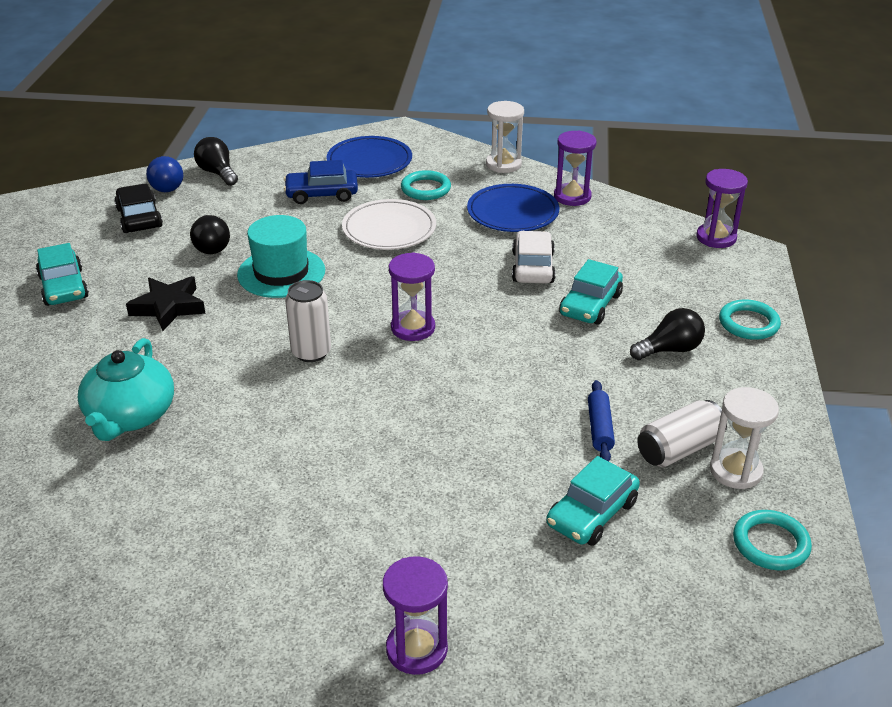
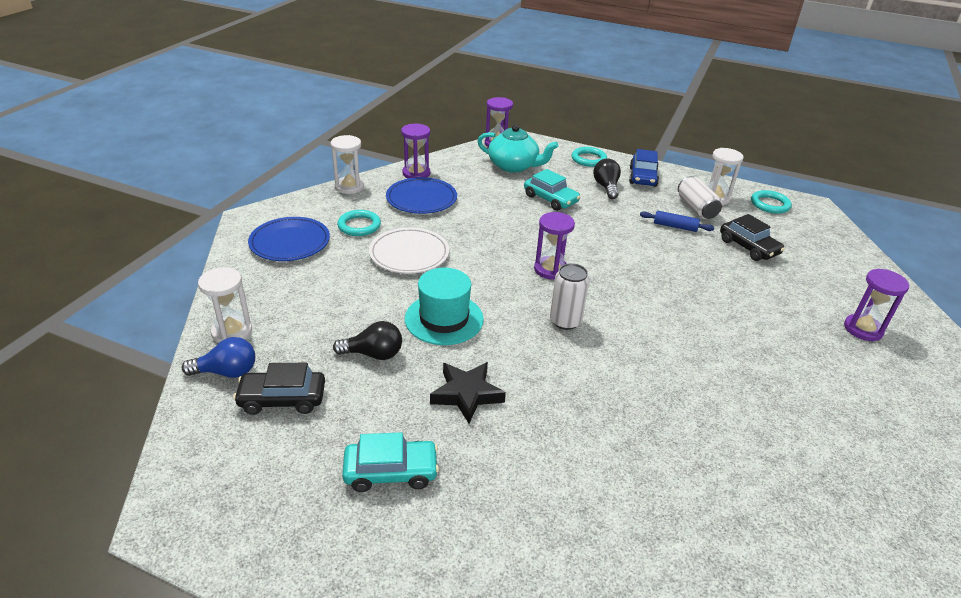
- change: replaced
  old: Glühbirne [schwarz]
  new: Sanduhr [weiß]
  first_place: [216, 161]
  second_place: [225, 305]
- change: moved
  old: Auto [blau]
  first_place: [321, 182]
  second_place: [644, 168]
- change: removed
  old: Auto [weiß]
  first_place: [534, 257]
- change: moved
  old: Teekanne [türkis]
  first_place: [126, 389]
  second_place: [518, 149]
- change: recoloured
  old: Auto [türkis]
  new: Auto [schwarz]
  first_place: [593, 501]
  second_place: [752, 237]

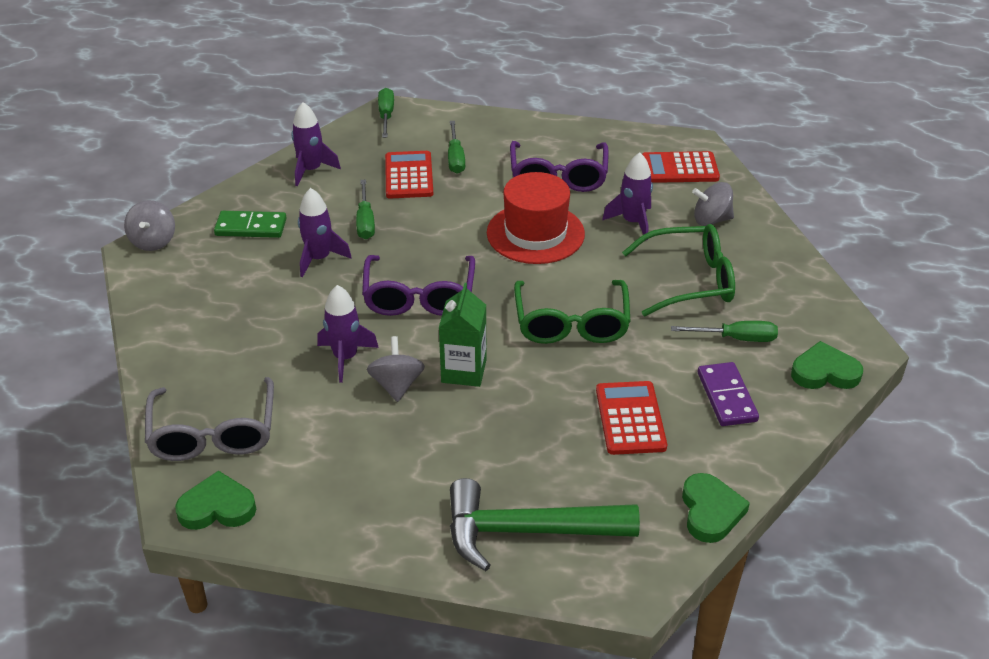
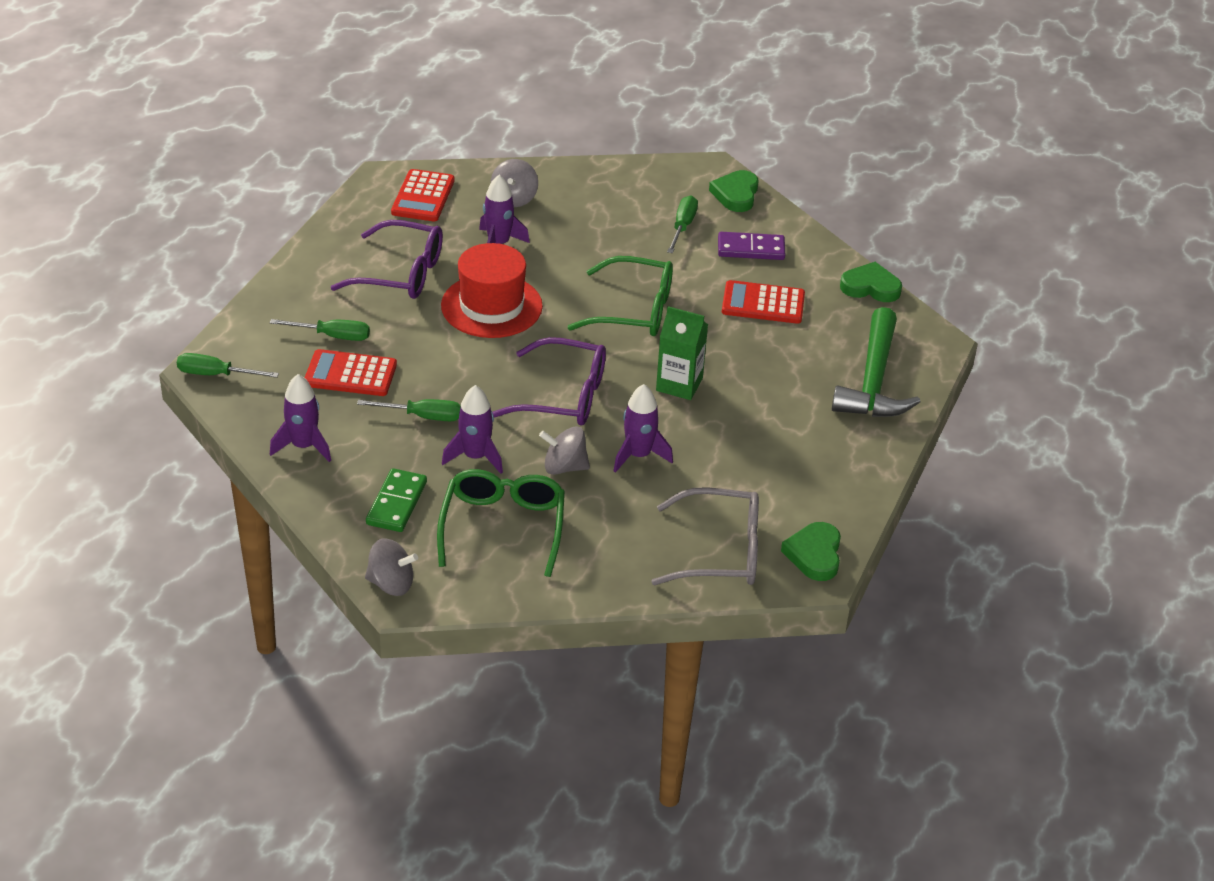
- change: moved
  old: Brille [grün]
  first_place: [678, 270]
  second_place: [501, 523]
- change: moved
  old: Kreisel [grau]
  first_place: [396, 369]
  second_place: [564, 450]

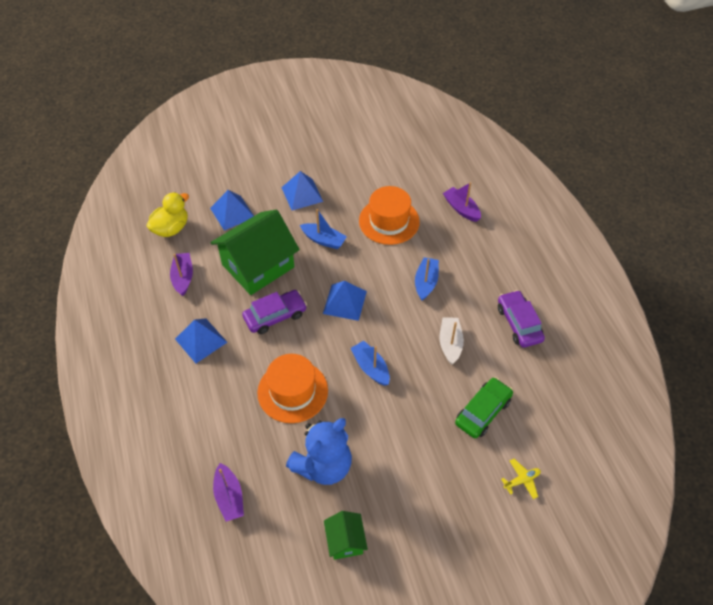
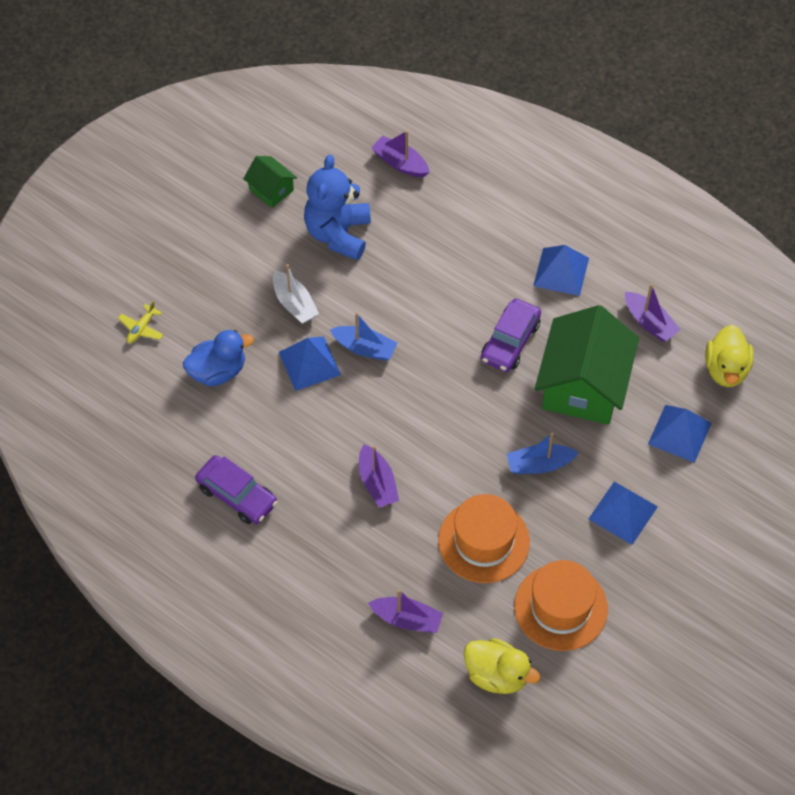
- change: recoloured
  old: Boot [blau]
  new: Boot [lila]
  first_place: [427, 279]
  second_place: [379, 475]
- change: moved
  old: Pyramide [blau]
  first_place: [345, 301]
  second_place: [310, 364]
- change: moved
  old: Boot [weiß]
  first_place: [452, 341]
  second_place: [296, 294]
- change: moved
  old: Hut [orange]
  first_place: [292, 388]
  second_place: [561, 605]
- change: replaced
  old: Auto [grün]
  new: Ente [blau]
  first_place: [484, 407]
  second_place: [218, 358]
- change: added
  new: Ente [gelb]
  second_place: [502, 666]

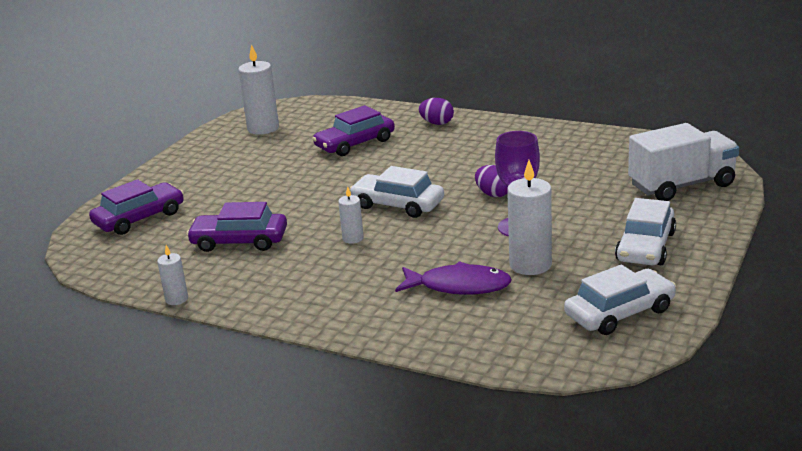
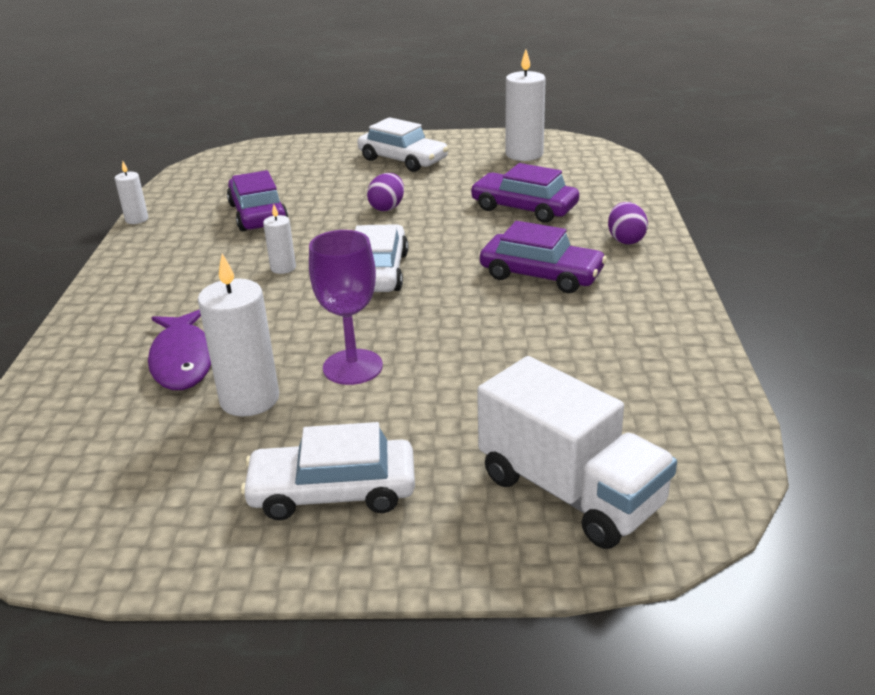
- change: moved
  old: Ei [lila]
  first_place: [491, 181]
  second_place: [385, 192]
- change: moved
  old: Auto [lila]
  first_place: [136, 207]
  second_place: [543, 257]
- change: moved
  old: Auto [weiß]
  first_place: [620, 299]
  second_place: [402, 144]

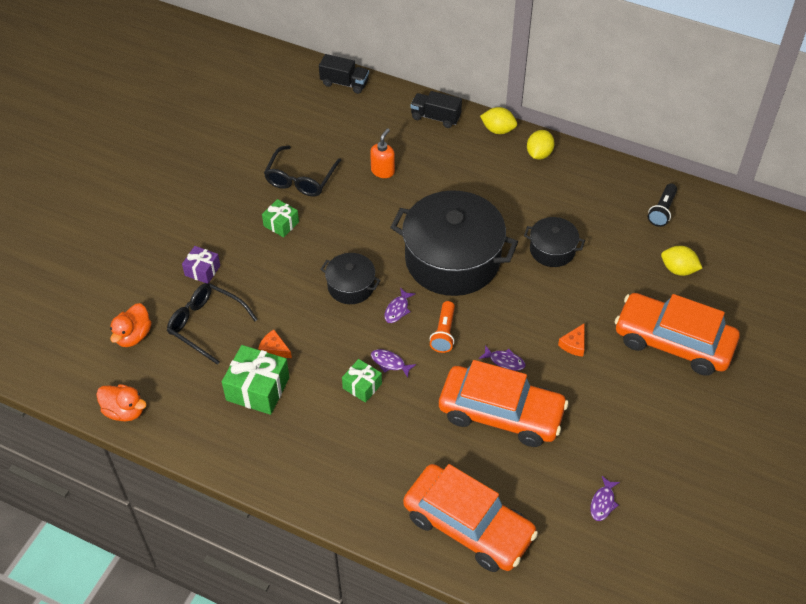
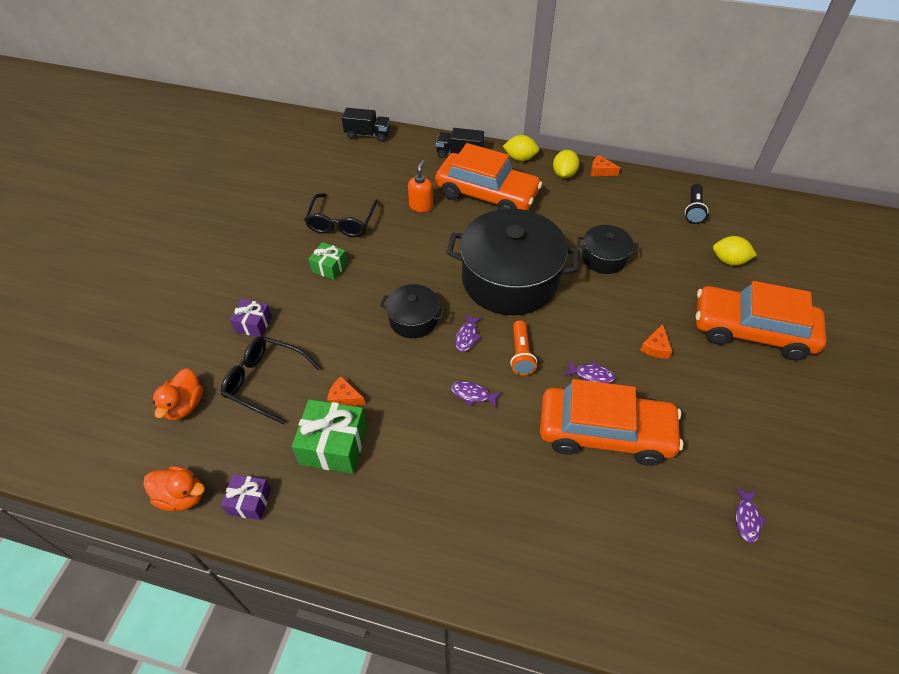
- change: removed
  old: Geschenk [grün]
  first_place: [362, 381]
- change: moved
  old: Auto [orange]
  first_place: [470, 518]
  second_place: [488, 176]
- change: added
  new: Käse [orange]
  second_place: [605, 165]
- change: added
  new: Geschenk [lila]
  second_place: [246, 497]

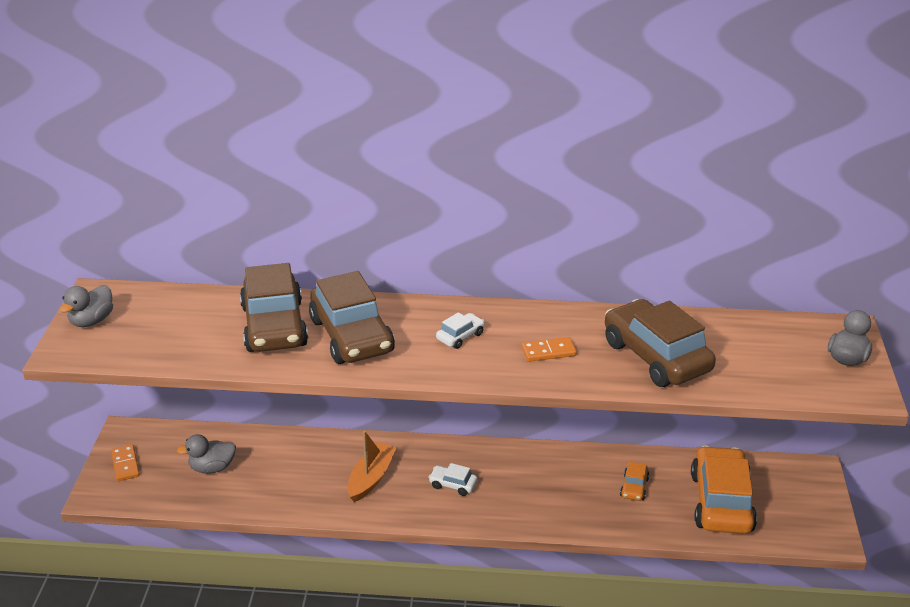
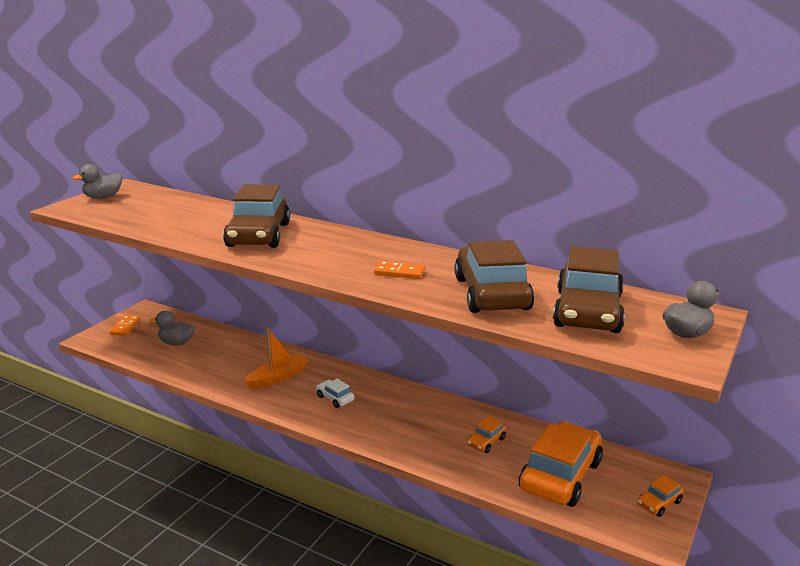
- change: moved
  old: Auto [braun]
  first_place: [274, 307]
  second_place: [589, 289]
- change: removed
  old: Auto [weiß]
  first_place: [460, 330]
- change: added
  new: Auto [orange]
  second_place: [660, 496]

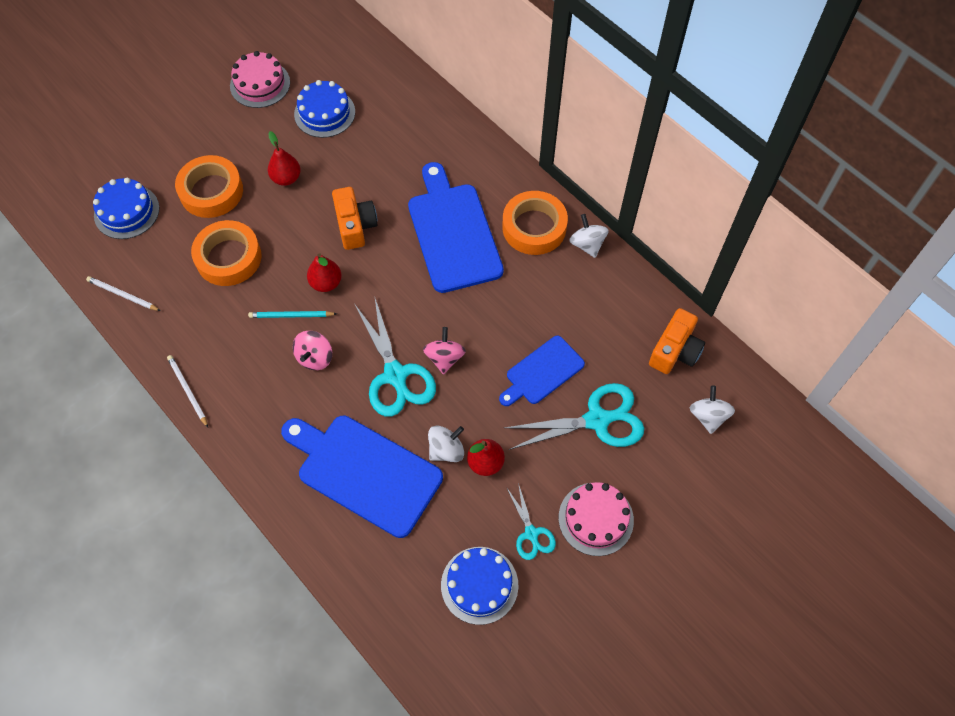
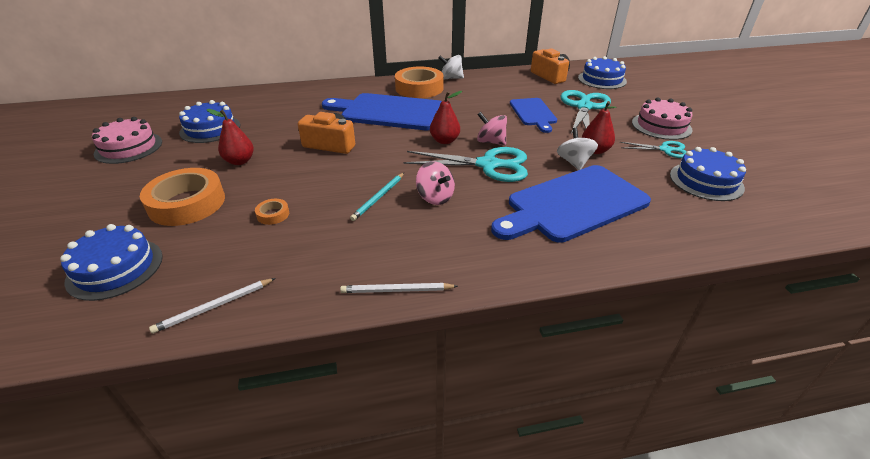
- change: resized
  old: Klebeband [orange]
  first_place: [226, 253]
  second_place: [272, 212]
  factor: 0.43
- change: moved
  old: Birne [rot]
  first_place: [324, 272]
  second_place: [446, 117]
- change: replaced
  old: Kreisel [weiß]
  new: Kuchen [blau]
  first_place: [712, 409]
  second_place: [602, 72]

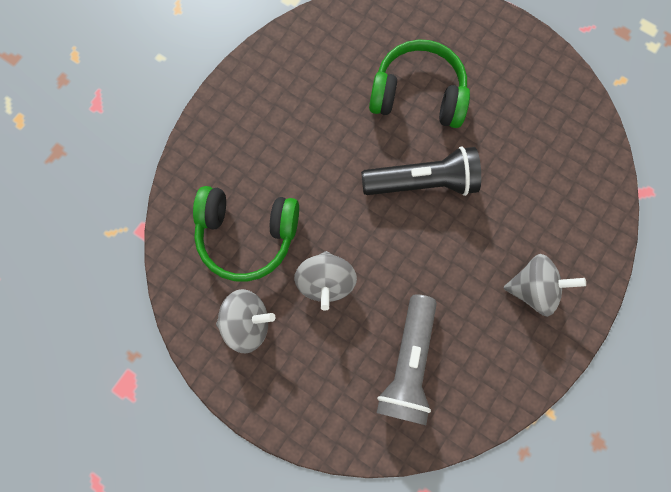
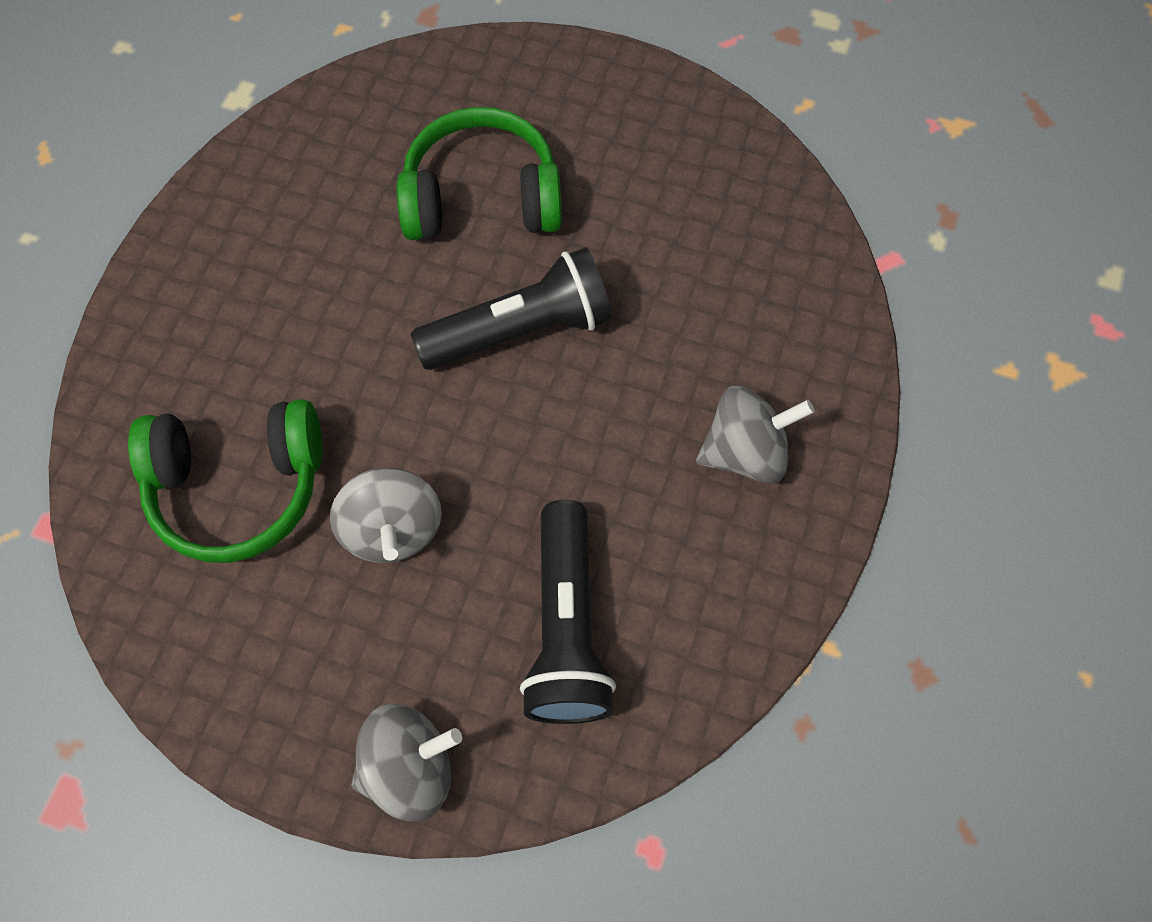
- change: moved
  old: Kreisel [grau]
  first_place: [245, 321]
  second_place: [407, 762]
- change: recoloured
  old: Taschenlampe [grau]
  new: Taschenlampe [schwarz]
  first_place: [407, 359]
  second_place: [568, 612]

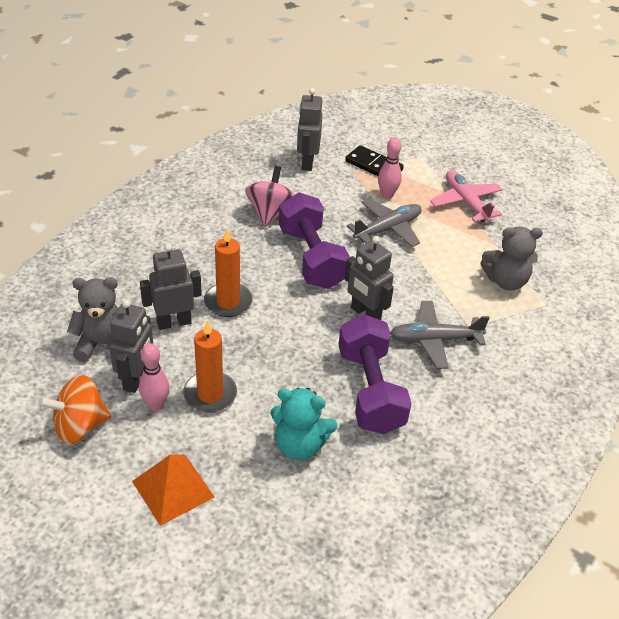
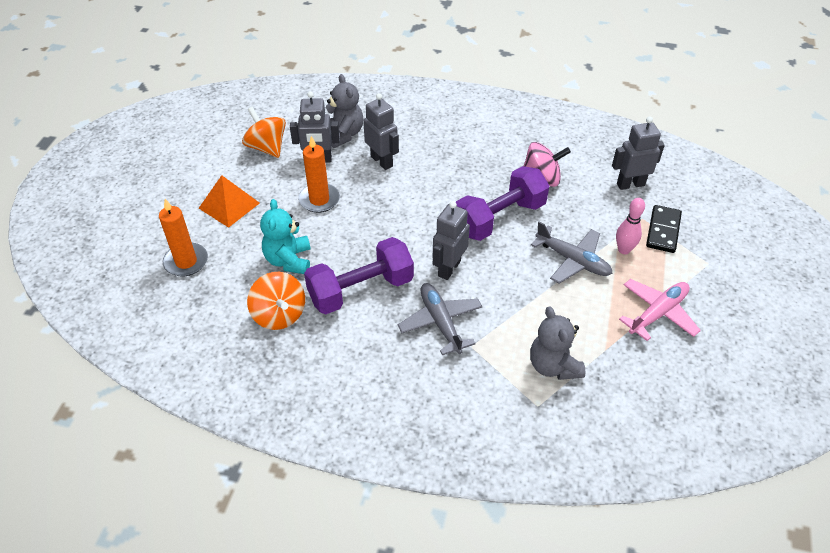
- change: moved
  old: Kerze [orange]
  first_place: [228, 273]
  second_place: [183, 238]
- change: removed
  old: Bowlingkegel [rosa]
  first_place: [154, 377]
- change: added
  new: Kreisel [orange]
  second_place: [276, 301]

